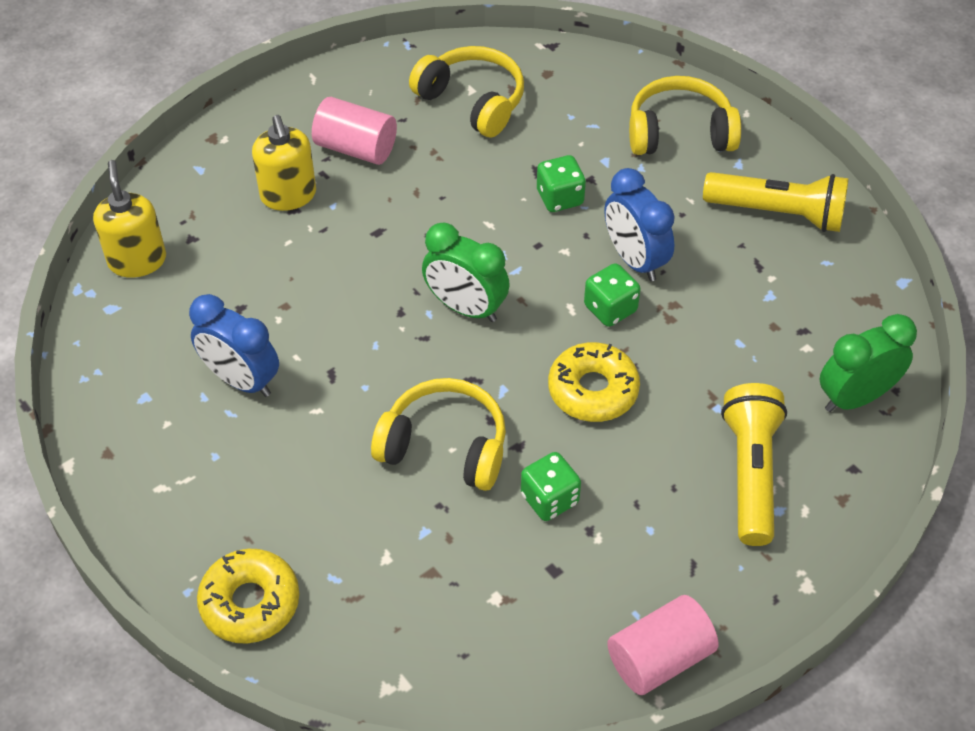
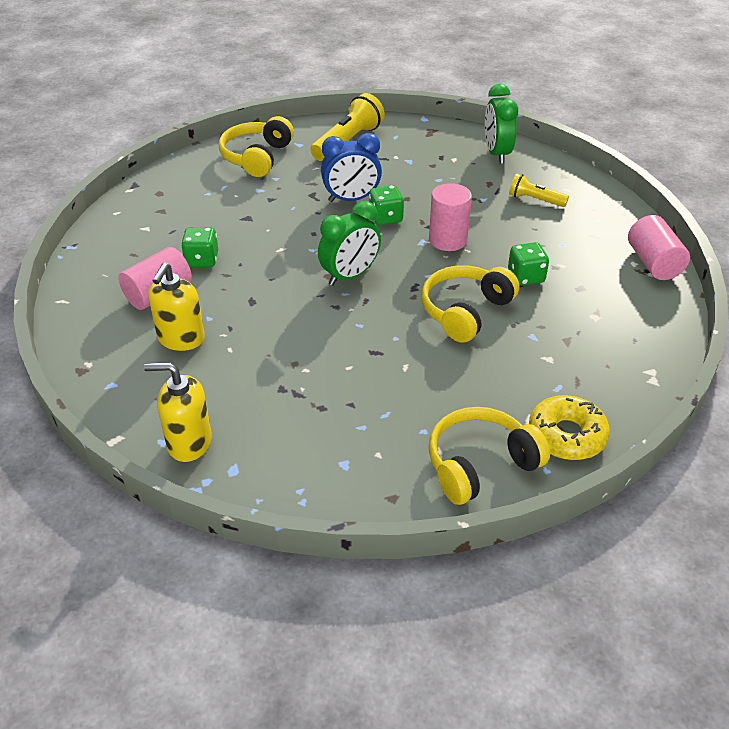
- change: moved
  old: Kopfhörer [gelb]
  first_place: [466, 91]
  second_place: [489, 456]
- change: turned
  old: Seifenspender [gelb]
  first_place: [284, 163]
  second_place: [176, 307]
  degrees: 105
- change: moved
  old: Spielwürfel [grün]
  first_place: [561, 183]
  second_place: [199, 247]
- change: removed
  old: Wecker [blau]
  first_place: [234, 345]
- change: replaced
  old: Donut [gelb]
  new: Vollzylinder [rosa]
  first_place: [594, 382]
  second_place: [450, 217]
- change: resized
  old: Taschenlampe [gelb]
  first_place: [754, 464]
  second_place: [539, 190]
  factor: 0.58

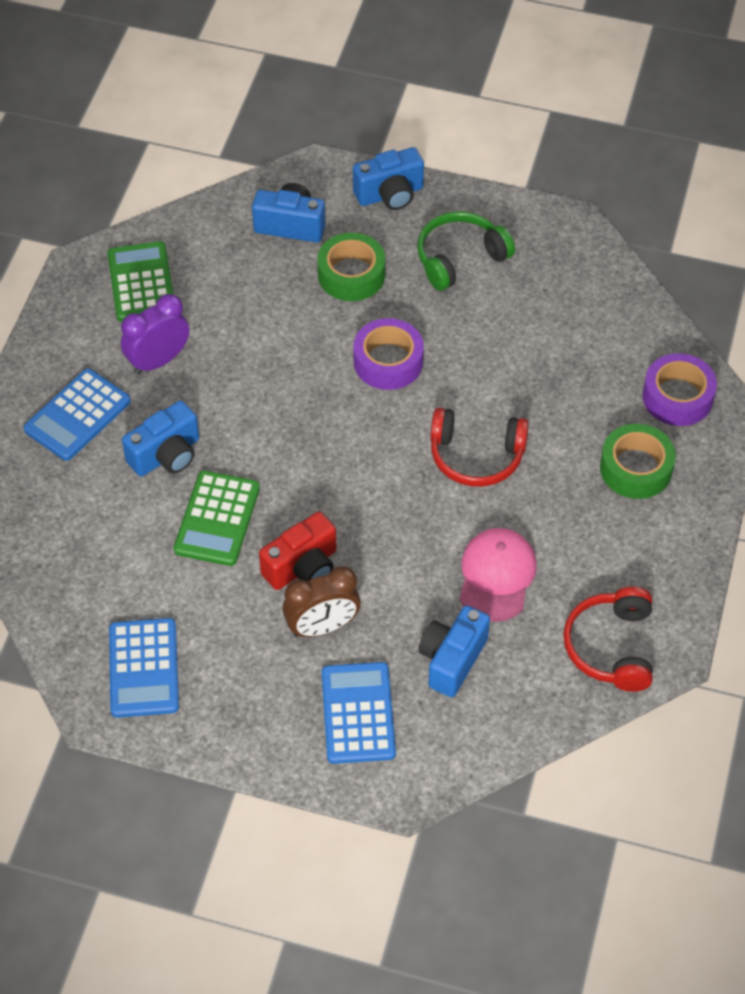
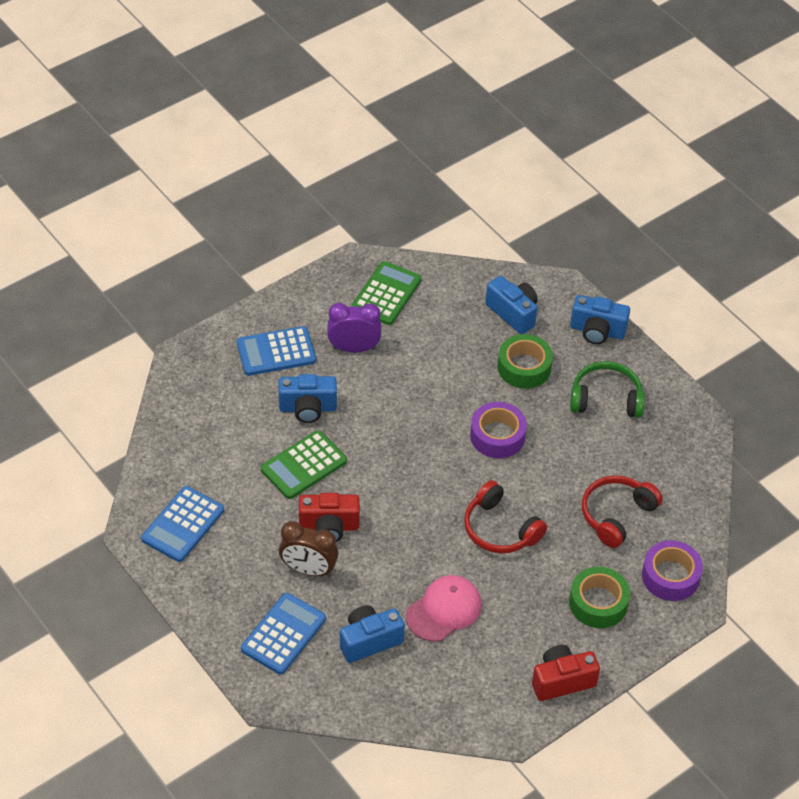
- change: moved
  old: Kopfhörer [rot]
  first_place: [608, 639]
  second_place: [622, 511]
- change: added
  new: Kamera [rot]
  second_place: [566, 673]

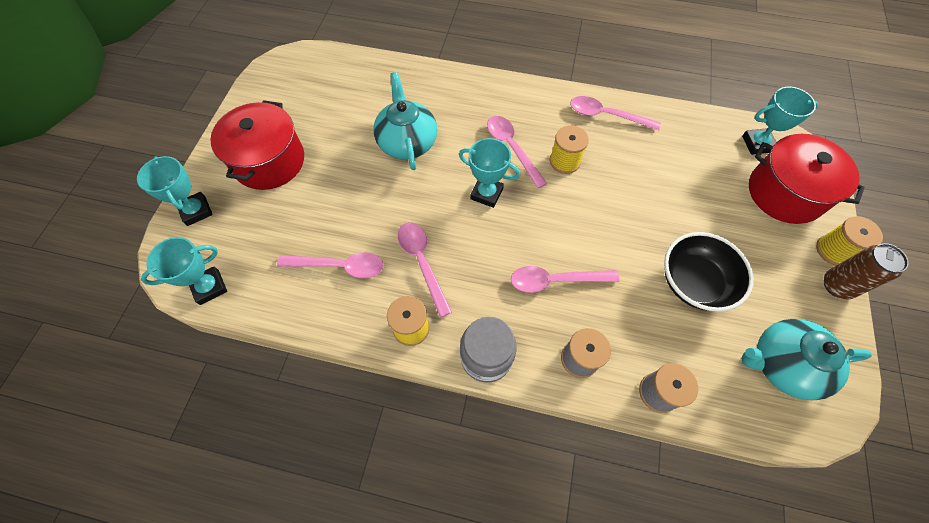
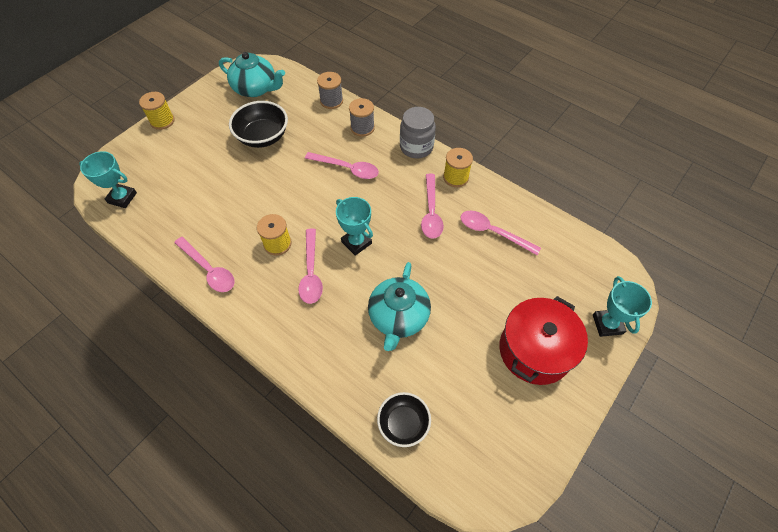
- change: removed
  old: Kochtopf [rot]
  first_place: [807, 179]
- change: removed
  old: Pokal [türkis]
  first_place: [184, 271]
- change: removed
  old: Dose [braun]
  first_place: [866, 271]
- change: added
  new: Schüssel [schwarz]
  second_place: [404, 419]

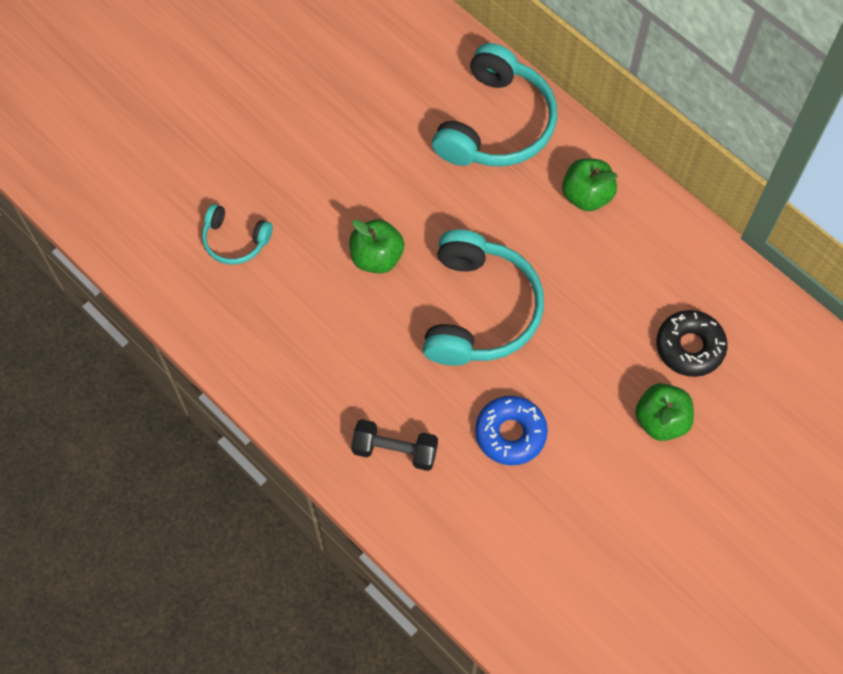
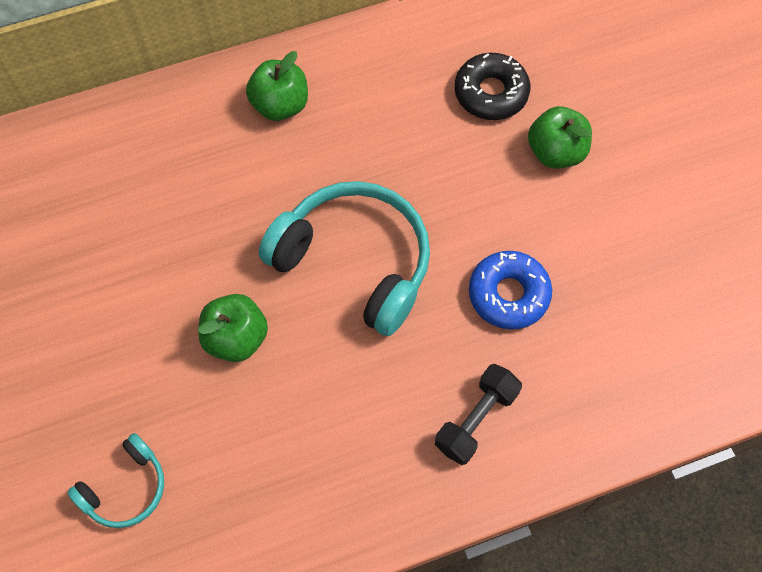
- change: removed
  old: Kopfhörer [türkis]
  first_place: [494, 104]

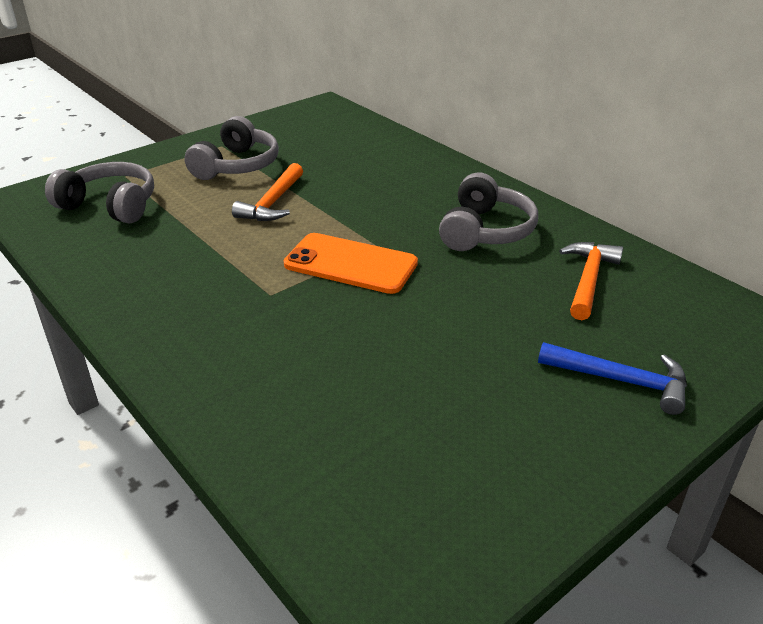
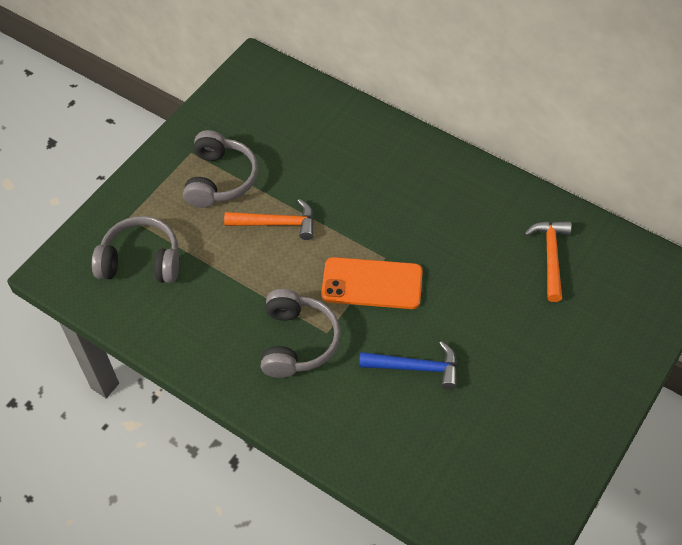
- change: turned
  old: Hammer [orange]
  first_place: [267, 192]
  second_place: [269, 219]
  degrees: -90
- change: moved
  old: Kopfhörer [grau]
  first_place: [488, 212]
  second_place: [301, 333]
- change: moved
  old: Hammer [blau]
  first_place: [612, 378]
  second_place: [408, 365]

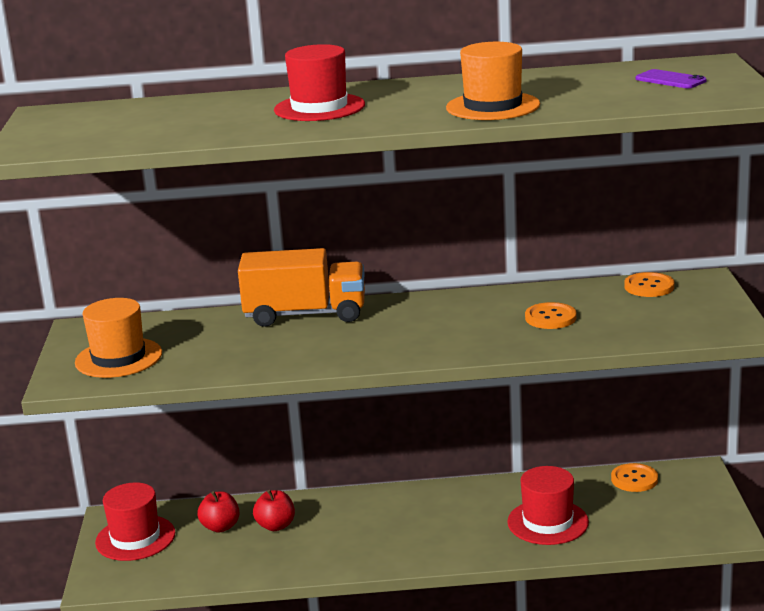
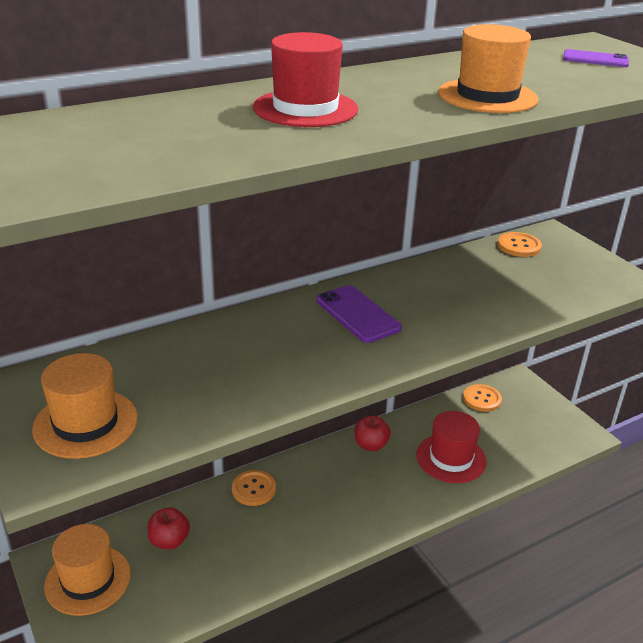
- change: removed
  old: Lastwagen [orange]
  first_place: [301, 287]
- change: moved
  old: Knopf [orange]
  first_place: [551, 315]
  second_place: [254, 488]
- change: recoloured
  old: Hut [rot]
  new: Hut [orange]
  first_place: [135, 521]
  second_place: [87, 570]
- change: moved
  old: Apfel [rot]
  first_place: [274, 510]
  second_place: [373, 433]
- change: added
  new: Handy [lila]
  second_place: [359, 314]

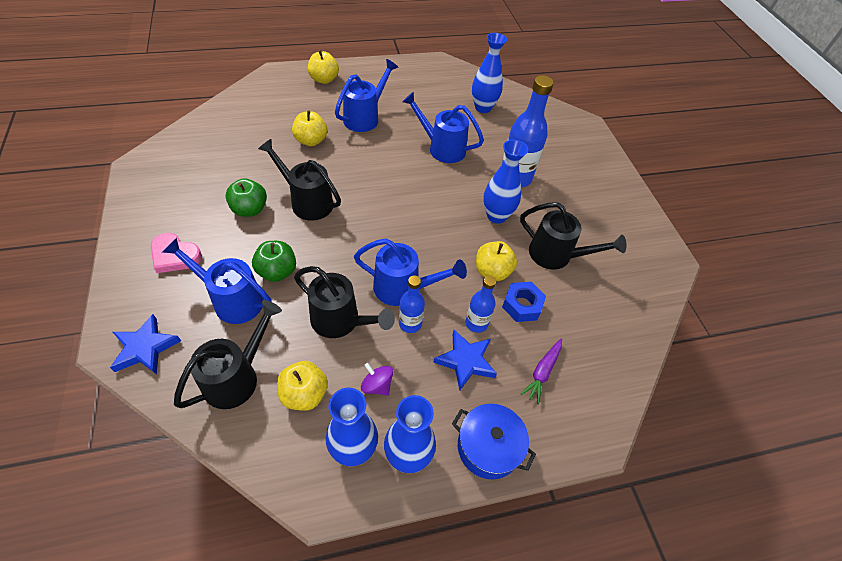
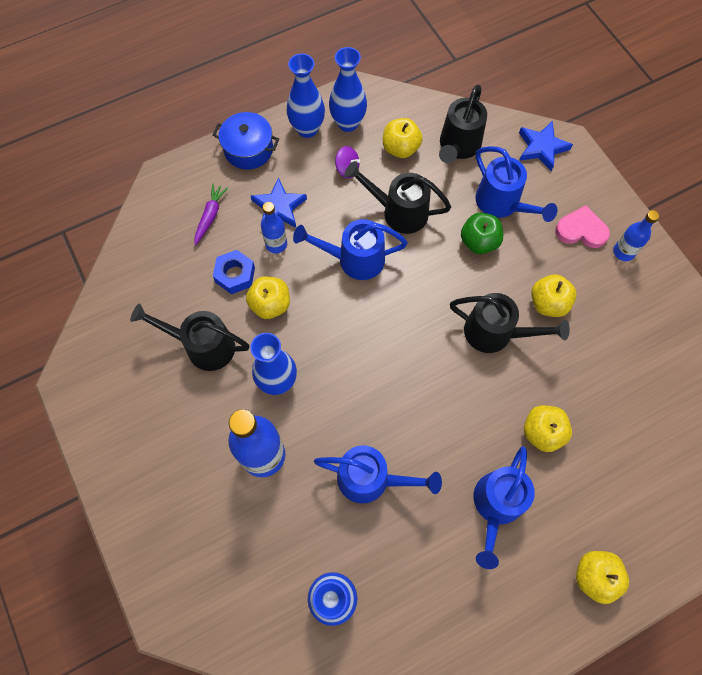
- change: recoloured
  old: Apfel [grün]
  new: Apfel [gelb]
  first_place: [246, 197]
  second_place: [554, 295]
- change: turned
  old: Gießkanne [blau]
  first_place: [216, 281]
  second_place: [516, 184]
  degrees: 45
- change: moved
  old: Flasche [blau]
  first_place: [412, 304]
  second_place: [636, 235]

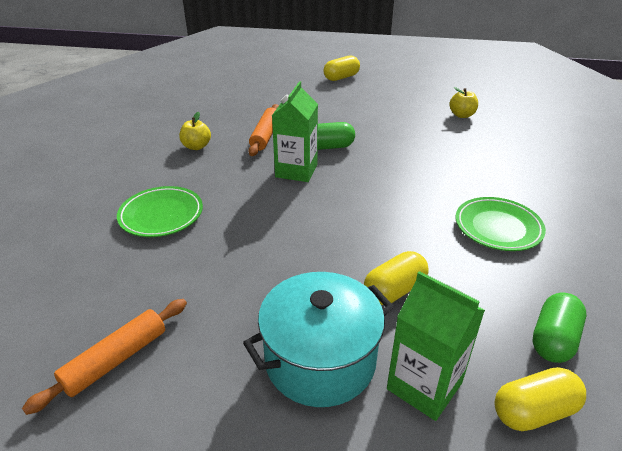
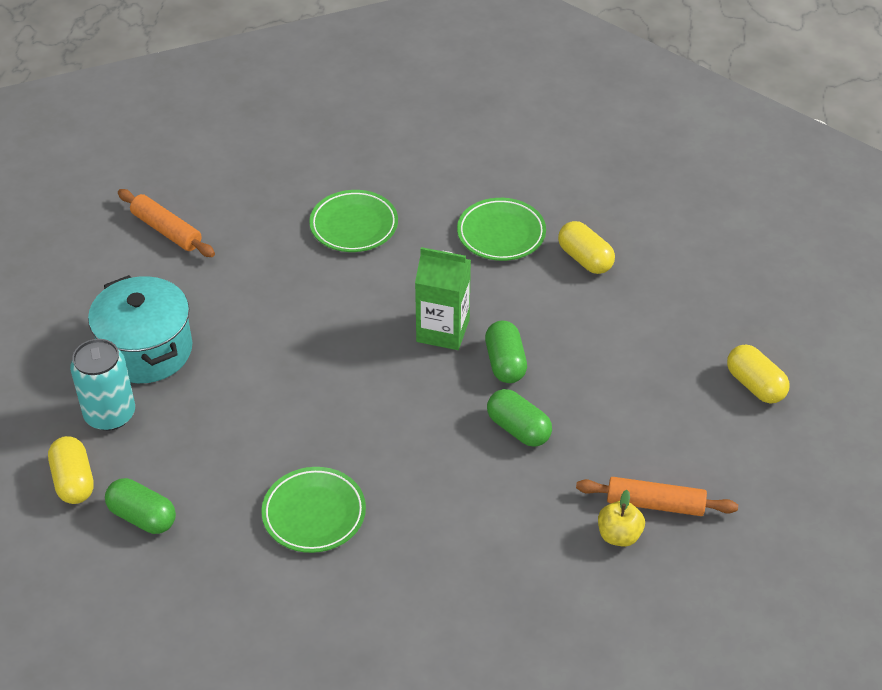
- change: moved
  old: Nudelholz [orange]
  first_place: [263, 130]
  second_place: [657, 496]
- change: replaced
  old: Apfel [gelb]
  new: Teller [grün]
  first_place: [195, 131]
  second_place: [501, 229]
- change: moved
  old: Kapsel [gelb]
  first_place: [396, 278]
  second_place: [586, 247]
- change: replaced
  old: Getränkekarton [grün]
  new: Dose [türkis]
  first_place: [436, 346]
  second_place: [102, 385]
- change: added
  new: Kapsel [grün]
  second_place: [519, 418]

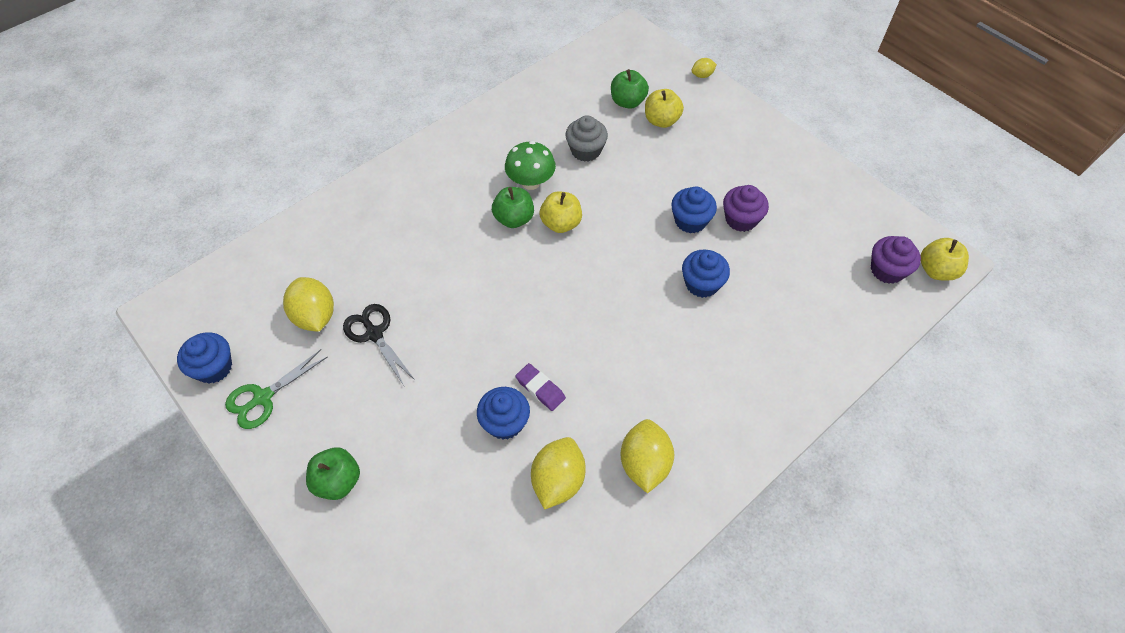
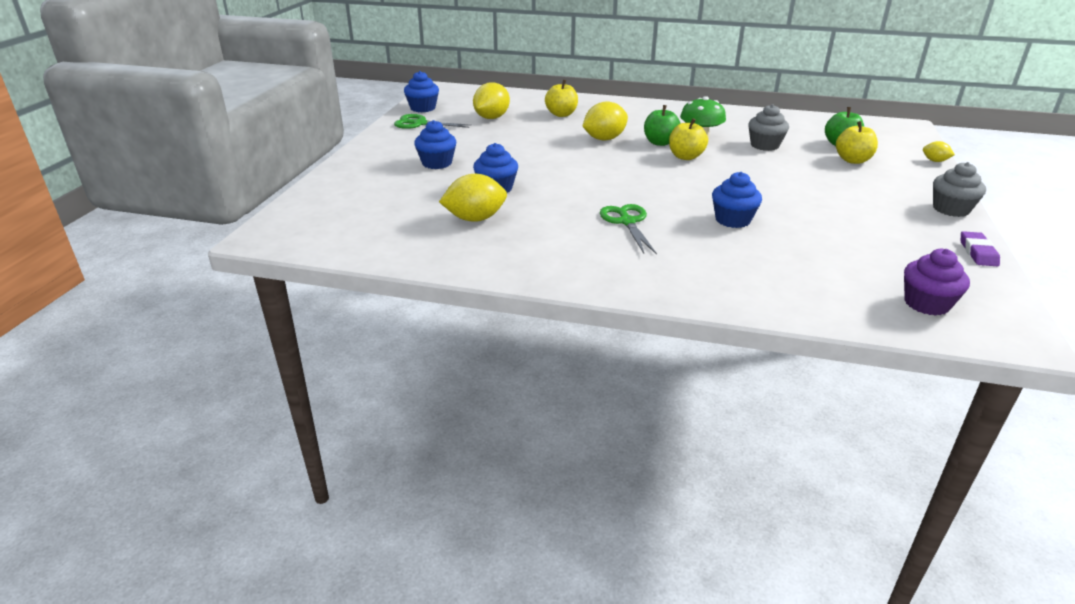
- change: removed
  old: Muffin [lila]
  first_place: [746, 208]
- change: moved
  old: Muffin [blau]
  first_place: [694, 209]
  second_place: [435, 144]
- change: moved
  old: Apfel [gelb]
  first_place: [945, 259]
  second_place: [561, 98]
- change: removed
  old: Schere [schwarz]
  first_place: [379, 345]
- change: moved
  old: Radiergummi [lila]
  first_place: [540, 387]
  second_place: [980, 248]
- change: moved
  old: Zitrone [gelb]
  first_place: [647, 456]
  second_place: [605, 120]
- change: removed
  old: Apfel [grün]
  first_place: [333, 474]
- change: added
  new: Muffin [grau]
  second_place: [959, 189]
- change: added
  new: Schere [grün]
  second_place: [628, 229]

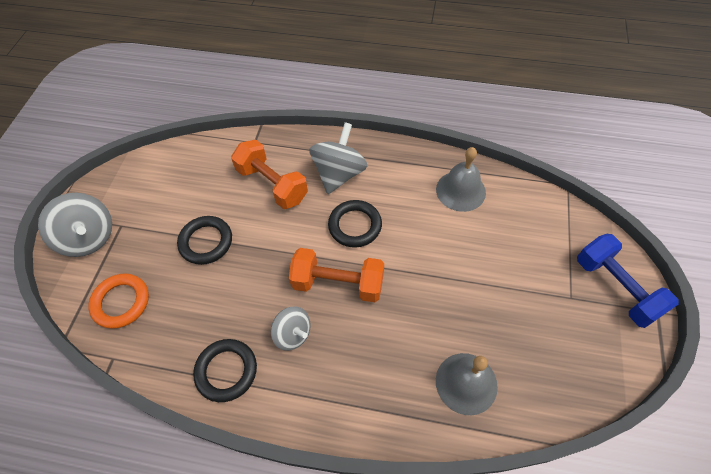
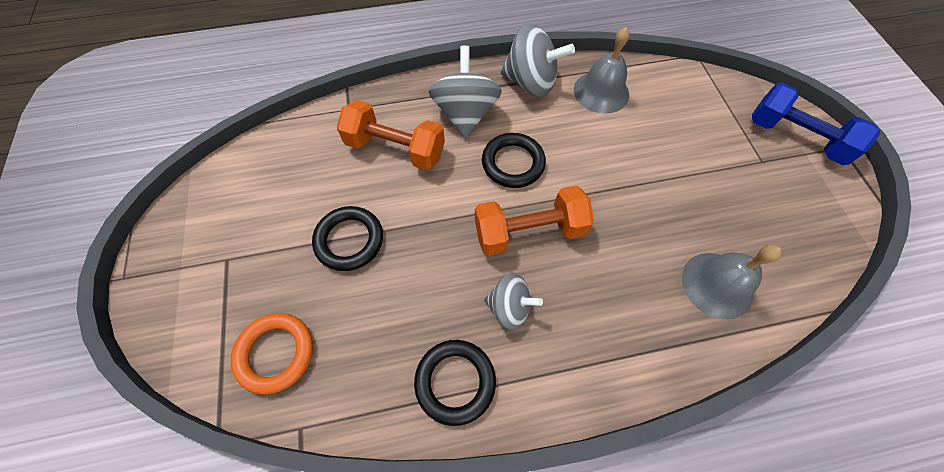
- change: moved
  old: Kreisel [grau]
  first_place: [75, 225]
  second_place: [538, 60]

